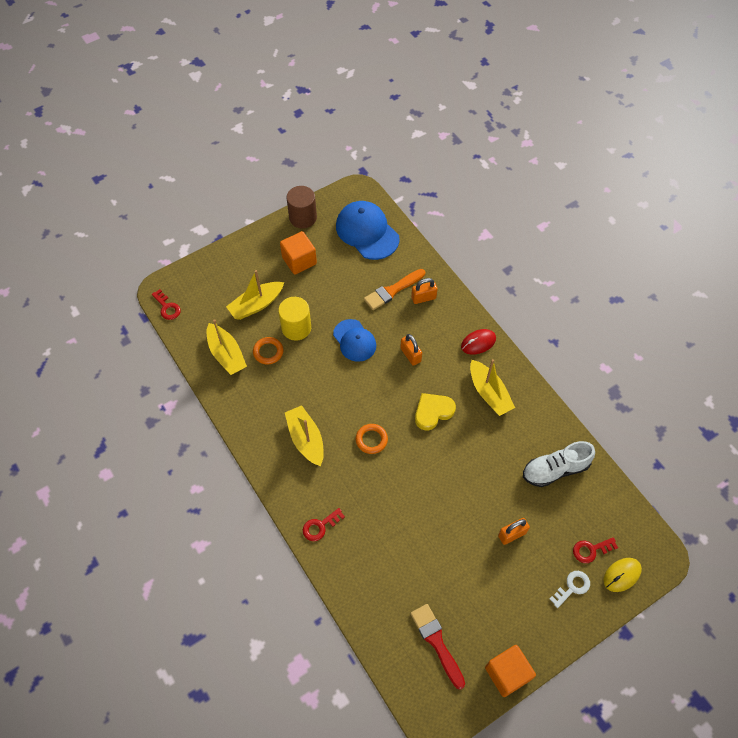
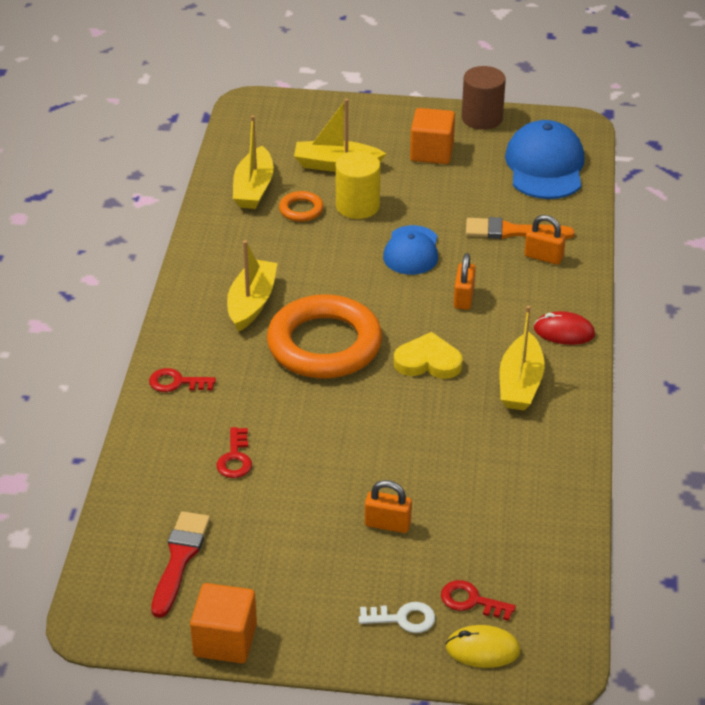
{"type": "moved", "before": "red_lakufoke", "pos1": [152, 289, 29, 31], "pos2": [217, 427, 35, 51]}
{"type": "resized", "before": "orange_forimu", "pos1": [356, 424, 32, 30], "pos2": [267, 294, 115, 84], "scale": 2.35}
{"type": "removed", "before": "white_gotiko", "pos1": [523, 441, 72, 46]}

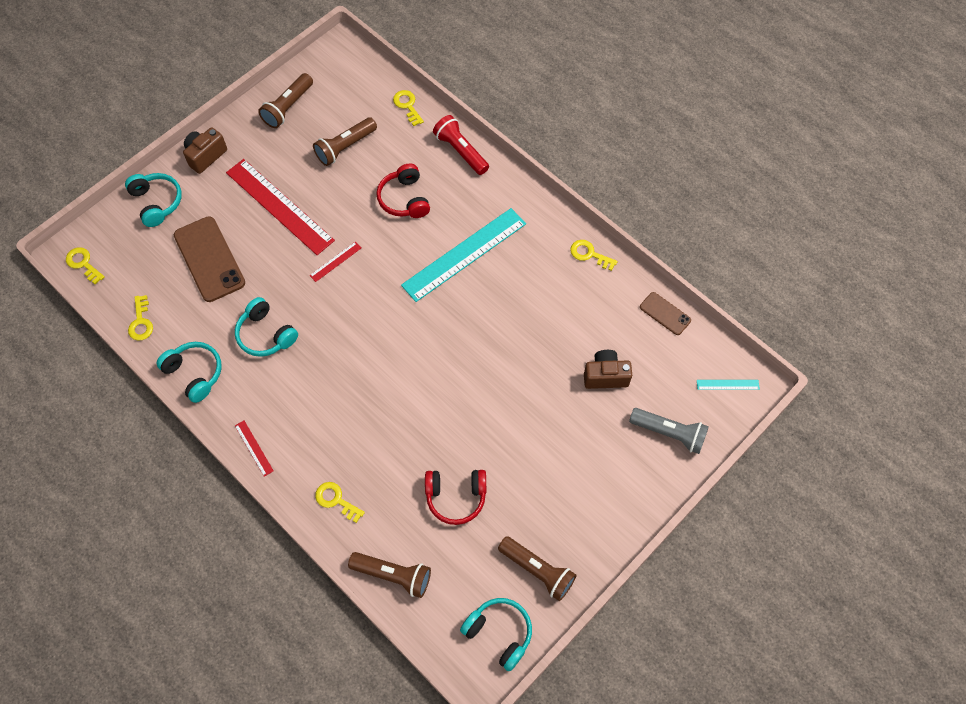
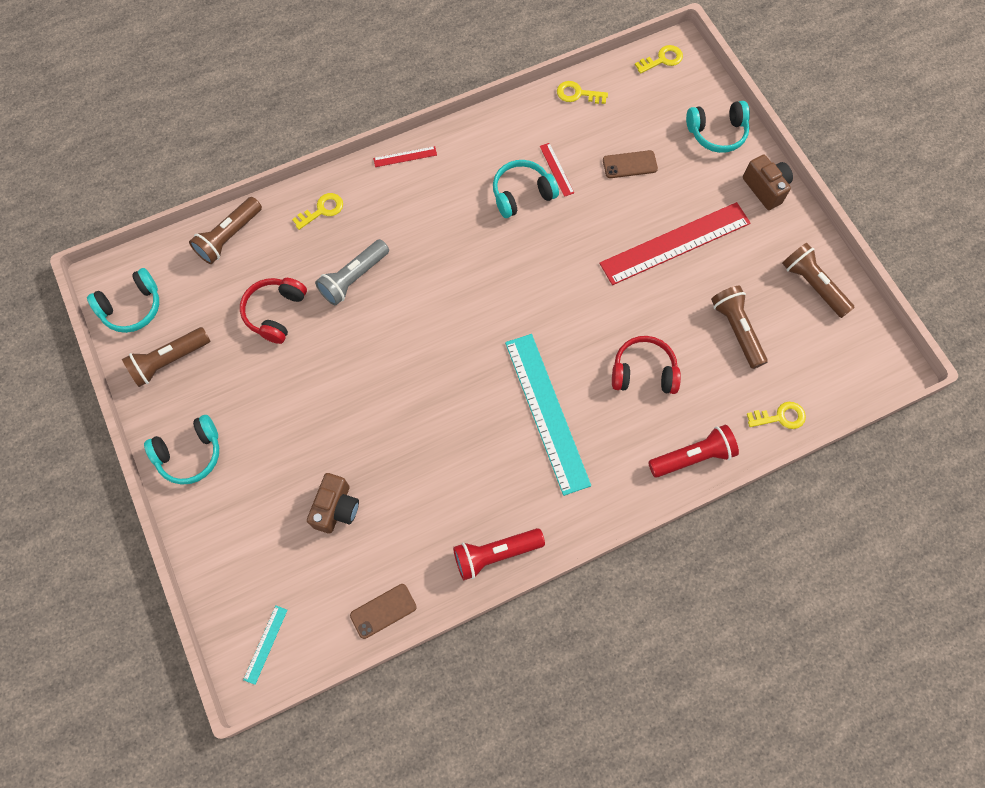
{"type": "moved", "before": "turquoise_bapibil", "pos1": [156, 342, 66, 61], "pos2": [144, 415, 75, 70]}
{"type": "resized", "before": "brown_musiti", "pos1": [174, 216, 71, 86], "pos2": [603, 150, 55, 28], "scale": 0.53}
{"type": "moved", "before": "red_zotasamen", "pos1": [309, 242, 52, 40], "pos2": [540, 143, 34, 54]}
{"type": "replaced", "before": "yellow_lakufoke", "after": "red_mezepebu", "pos1": [570, 240, 48, 31], "pos2": [453, 528, 92, 53]}
{"type": "moved", "before": "grey_mezepebu", "pos1": [629, 408, 80, 46], "pos2": [315, 239, 74, 67]}

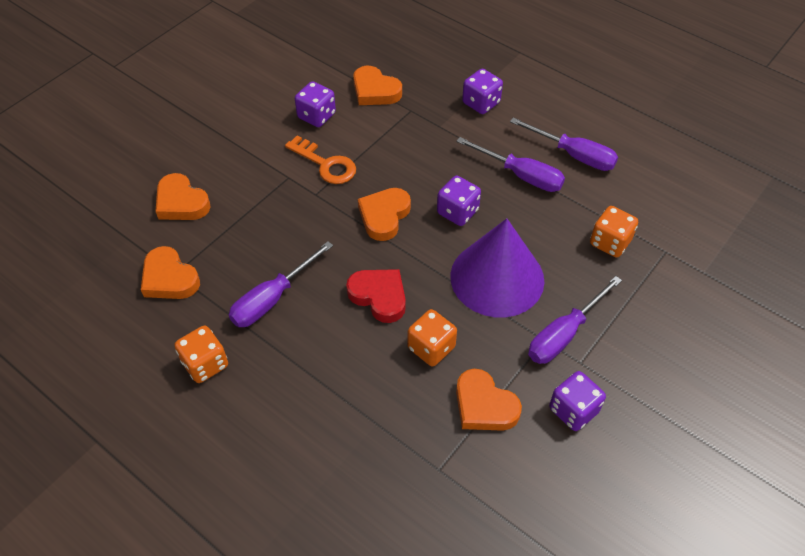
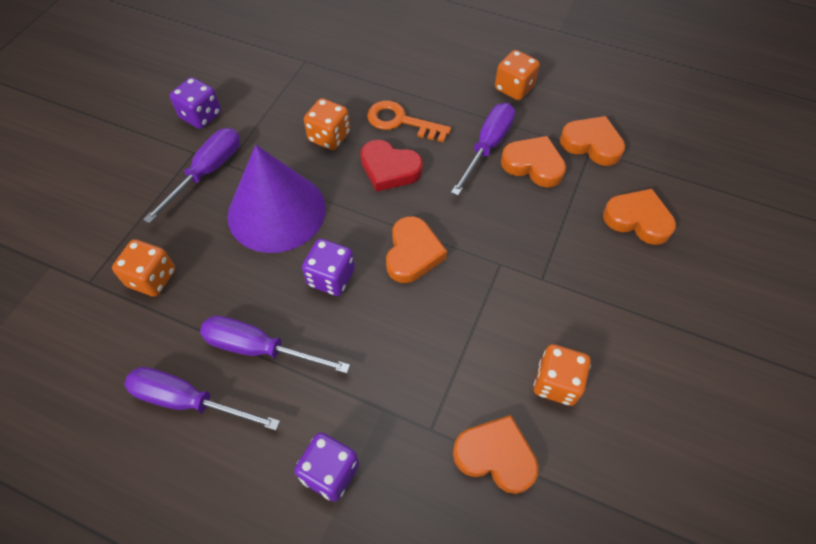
{"type": "moved", "before": "orange_lakufoke", "pos1": [285, 135, 71, 49], "pos2": [367, 101, 84, 41]}
{"type": "recoloured", "before": "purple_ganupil", "after": "orange_ganupil", "pos1": [295, 81, 41, 46], "pos2": [534, 344, 57, 62]}
{"type": "moved", "before": "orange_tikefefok", "pos1": [456, 369, 66, 62], "pos2": [501, 136, 65, 51]}

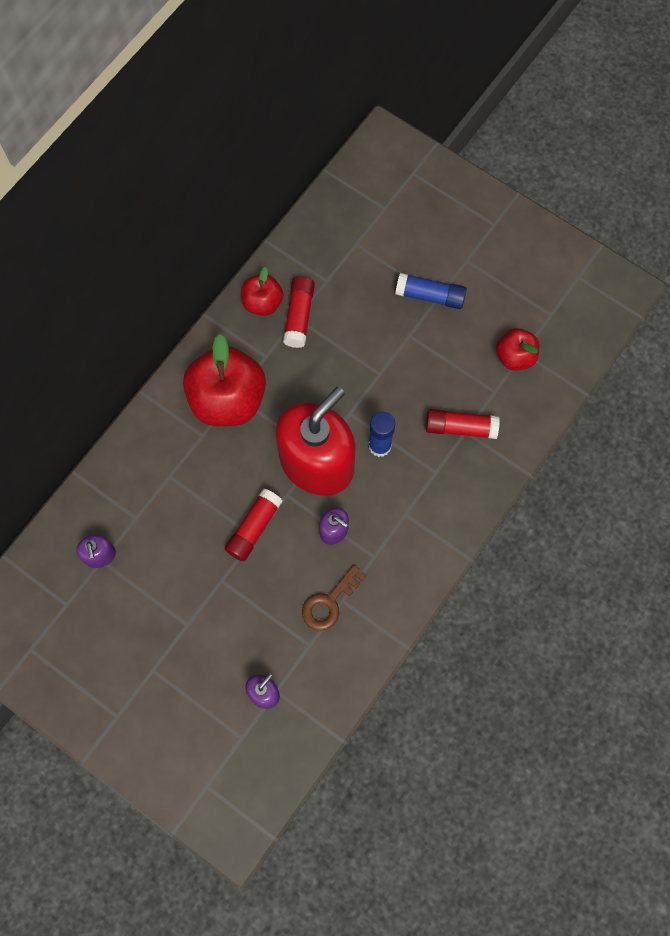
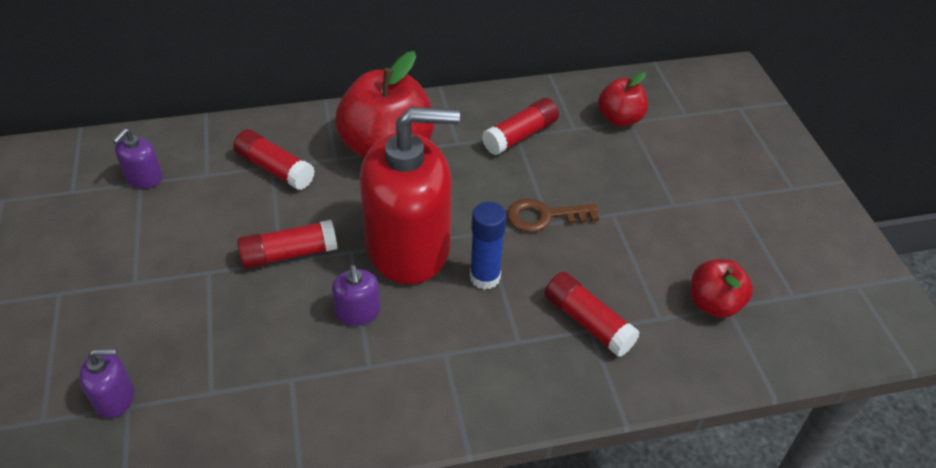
{"type": "moved", "before": "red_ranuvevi", "pos1": [241, 267, 42, 49], "pos2": [598, 72, 50, 54]}
{"type": "moved", "before": "brown_lakufoke", "pos1": [302, 565, 64, 66], "pos2": [507, 198, 92, 35]}
{"type": "removed", "before": "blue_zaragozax", "pos1": [395, 273, 72, 36]}
{"type": "added", "after": "red_zaragozax", "pos2": [233, 129, 82, 61]}

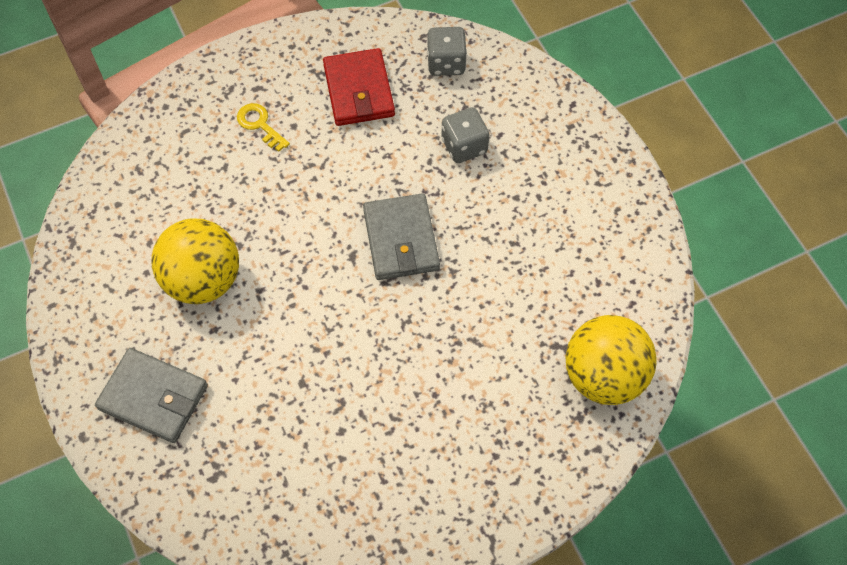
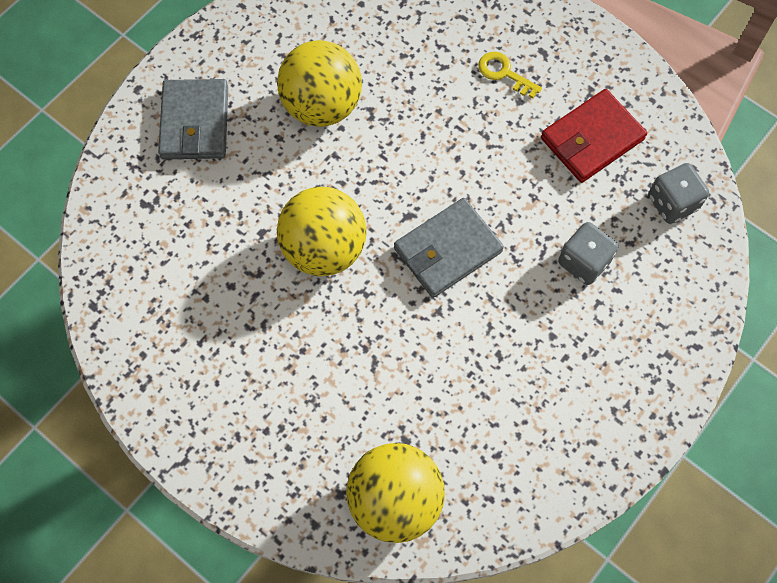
{"type": "turned", "before": "yellow_lakufoke", "pos1": [237, 103, 53, 49], "pos2": [478, 52, 64, 46], "turn": -75}
{"type": "added", "after": "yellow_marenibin", "pos2": [277, 187, 89, 89]}

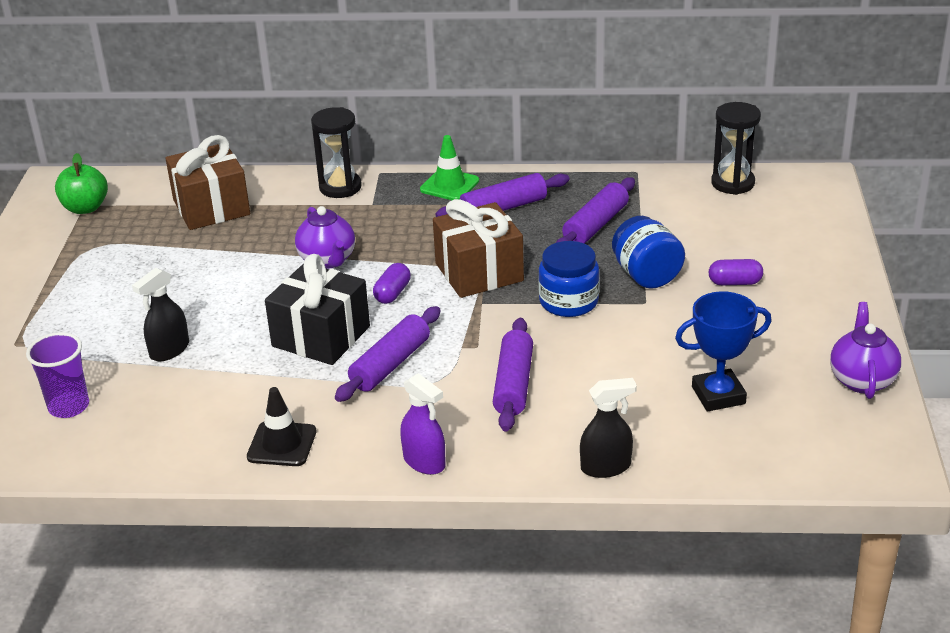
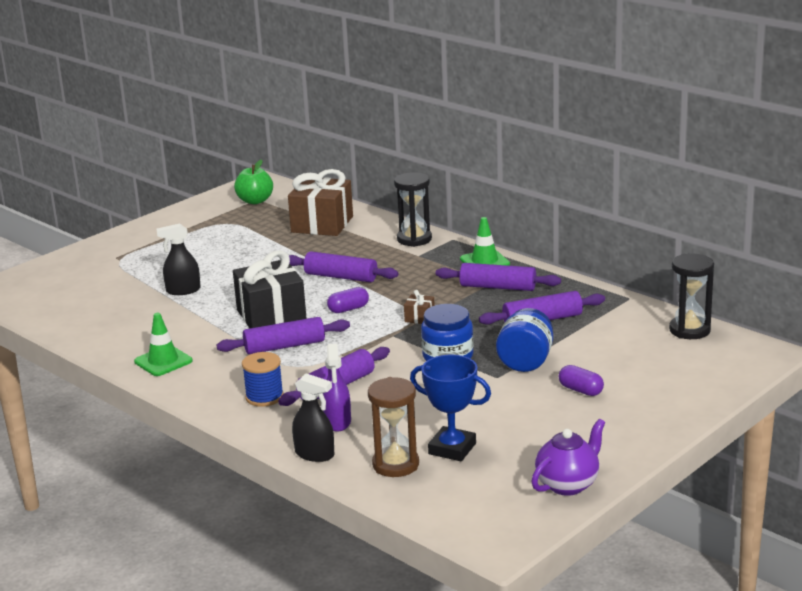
{"type": "removed", "before": "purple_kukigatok", "pos1": [26, 332, 63, 86]}
{"type": "recoloured", "before": "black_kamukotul", "after": "green_kamukotul", "pos1": [247, 387, 70, 79], "pos2": [134, 313, 59, 63]}
{"type": "replaced", "before": "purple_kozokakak", "after": "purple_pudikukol", "pos1": [295, 206, 60, 63], "pos2": [289, 251, 110, 31]}
{"type": "moved", "before": "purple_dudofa", "pos1": [400, 373, 46, 102], "pos2": [323, 344, 28, 88]}
{"type": "resized", "before": "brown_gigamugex", "pos1": [433, 199, 91, 99], "pos2": [404, 290, 31, 34], "scale": 0.42}
{"type": "added", "after": "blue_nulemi", "pos2": [242, 352, 42, 55]}
{"type": "added", "after": "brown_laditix", "pos2": [368, 377, 51, 100]}

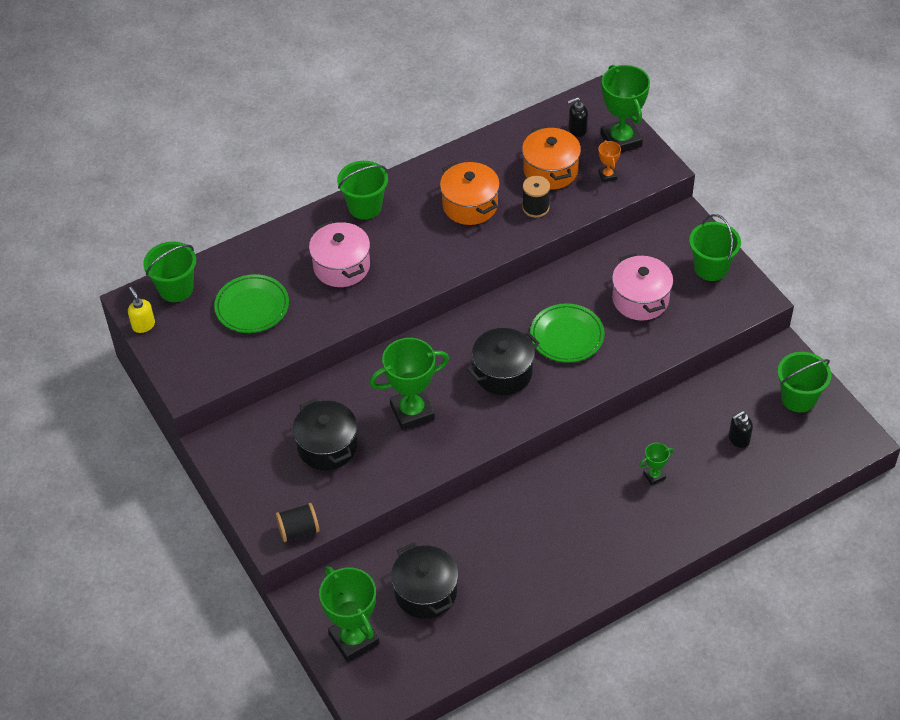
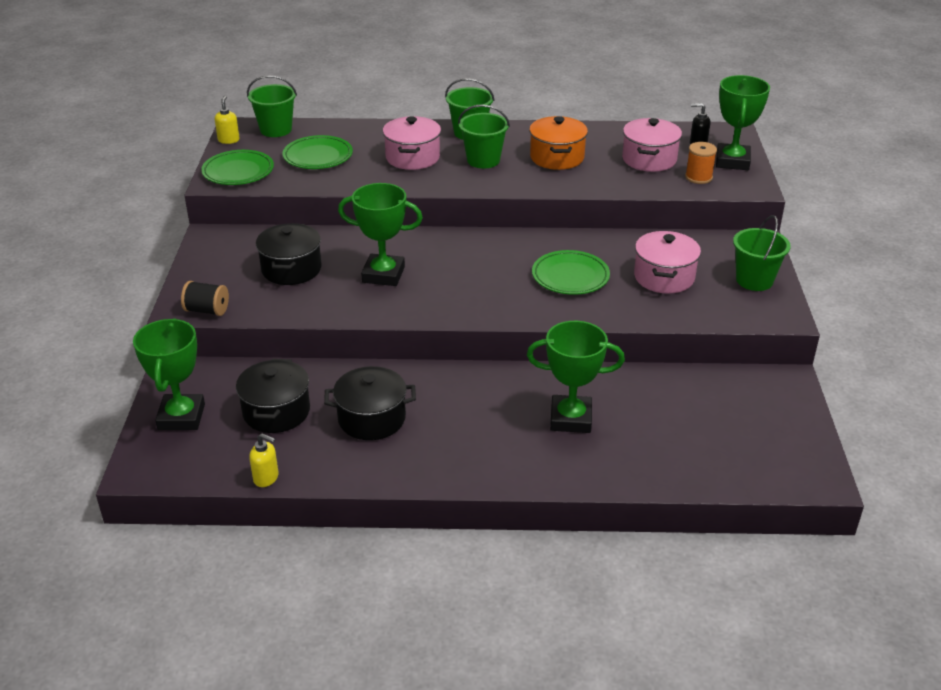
{"type": "moved", "before": "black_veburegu", "pos1": [467, 328, 72, 67], "pos2": [324, 366, 92, 74]}
{"type": "recoloured", "before": "orange_veburegu", "after": "pink_veburegu", "pos1": [522, 126, 59, 64], "pos2": [622, 118, 60, 54]}
{"type": "removed", "before": "black_nulemi", "pos1": [522, 176, 28, 42]}
{"type": "replaced", "before": "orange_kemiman", "after": "orange_nulemi", "pos1": [598, 140, 23, 42], "pos2": [685, 142, 32, 42]}
{"type": "resized", "before": "green_kemiman", "pos1": [640, 443, 34, 42], "pos2": [527, 321, 98, 112], "scale": 2.13}
{"type": "removed", "before": "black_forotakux", "pos1": [729, 411, 24, 37]}
{"type": "moved", "before": "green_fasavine", "pos1": [777, 352, 55, 61], "pos2": [458, 105, 52, 63]}
{"type": "added", "after": "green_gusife", "pos2": [201, 150, 73, 35]}
{"type": "added", "after": "yellow_forotakux", "pos2": [249, 433, 30, 54]}

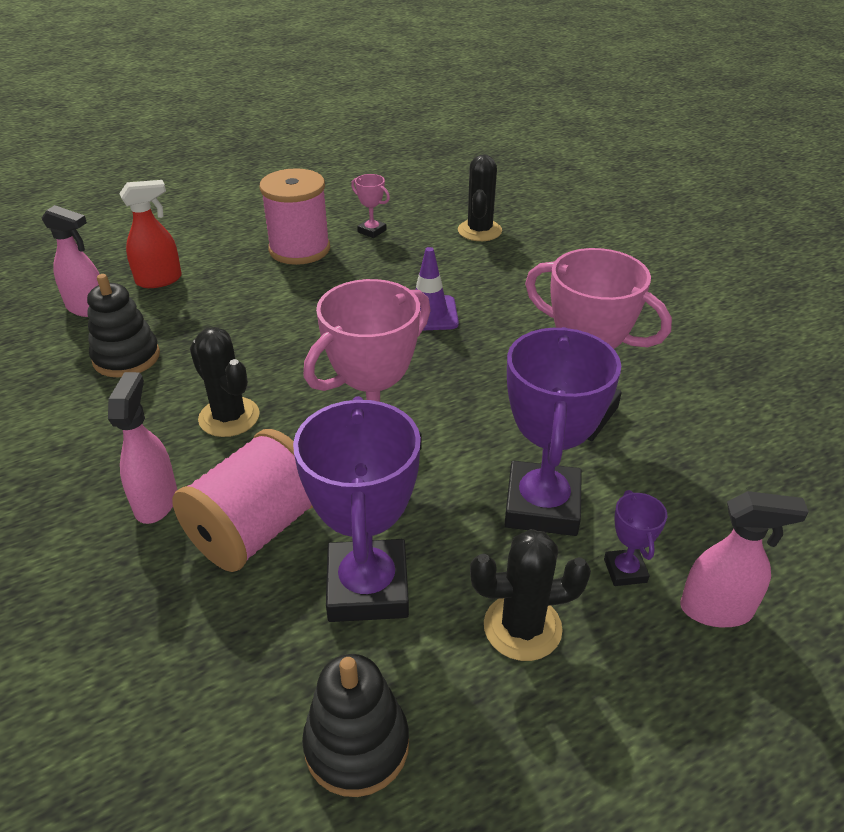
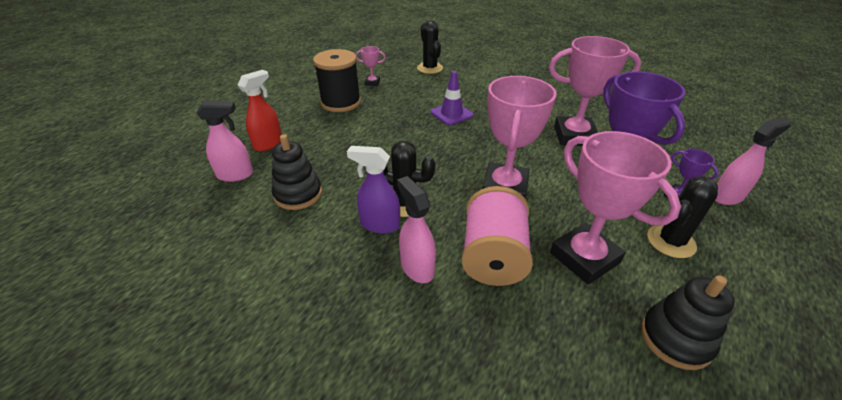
{"type": "recoloured", "before": "pink_nulemi", "after": "black_nulemi", "pos1": [259, 168, 71, 97], "pos2": [313, 49, 48, 63]}
{"type": "recoloured", "before": "purple_kemiman", "after": "pink_kemiman", "pos1": [293, 396, 128, 226], "pos2": [550, 131, 131, 154]}
{"type": "added", "after": "purple_dudofa", "pos2": [347, 146, 53, 88]}

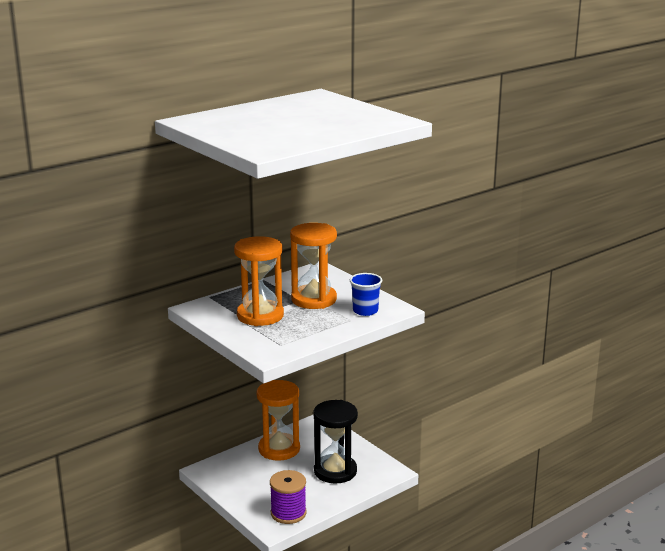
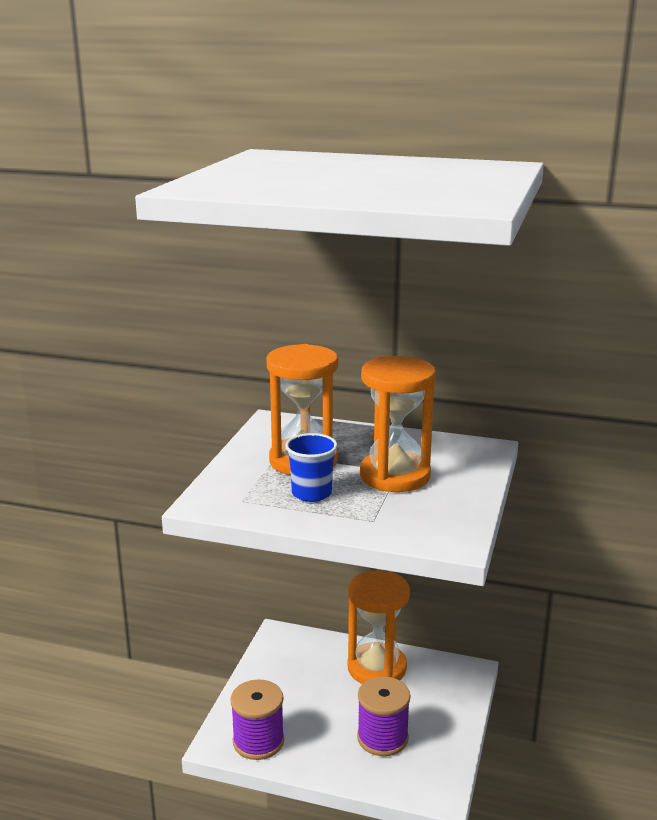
{"type": "replaced", "before": "black_laditix", "after": "purple_nulemi", "pos1": [313, 400, 45, 83], "pos2": [357, 676, 54, 80]}
{"type": "moved", "before": "blue_kukigatok", "pos1": [350, 273, 32, 43], "pos2": [285, 433, 53, 69]}

